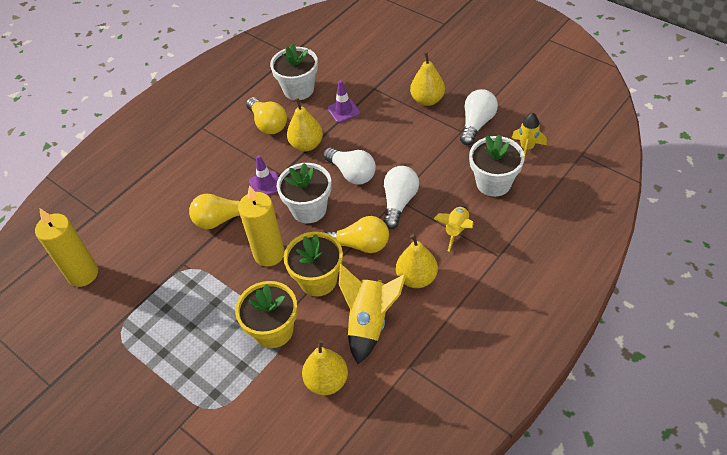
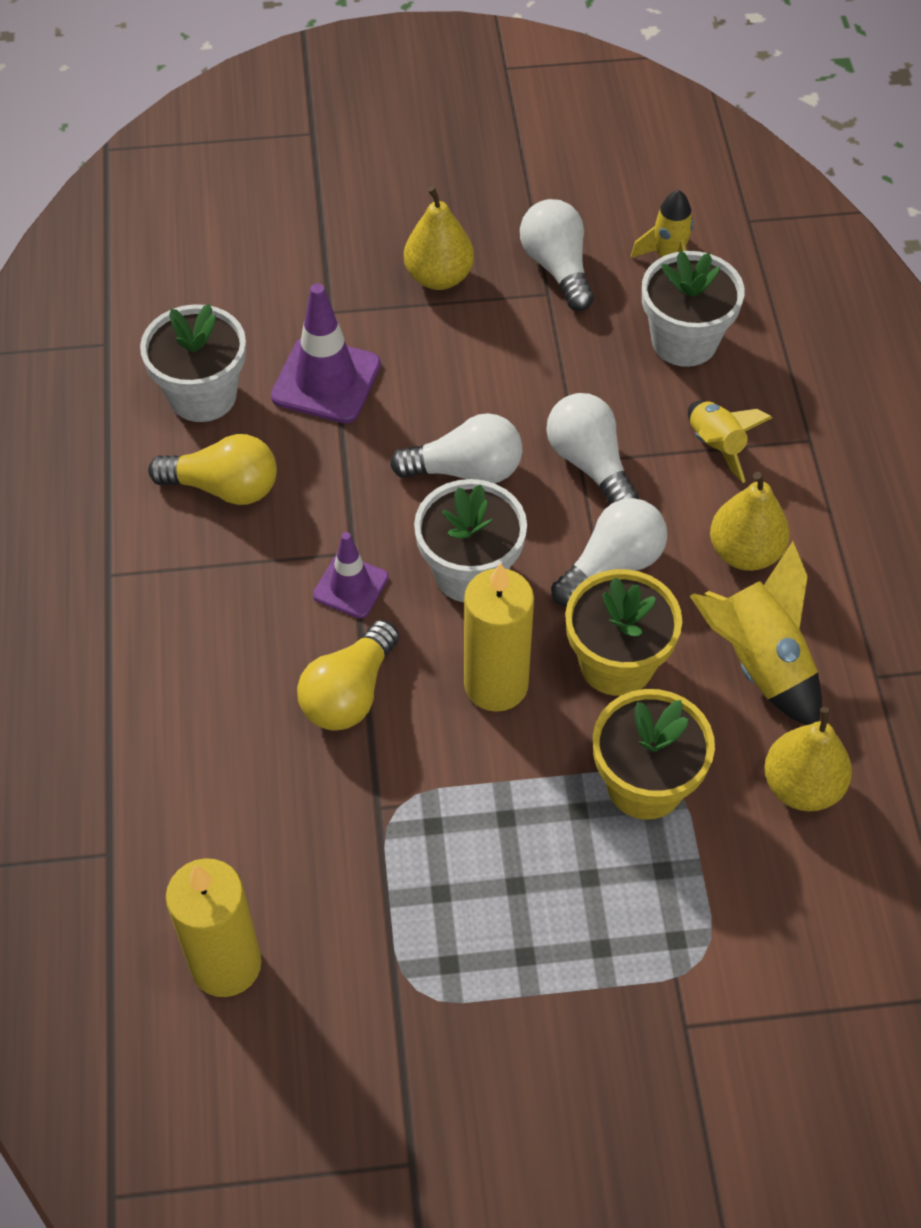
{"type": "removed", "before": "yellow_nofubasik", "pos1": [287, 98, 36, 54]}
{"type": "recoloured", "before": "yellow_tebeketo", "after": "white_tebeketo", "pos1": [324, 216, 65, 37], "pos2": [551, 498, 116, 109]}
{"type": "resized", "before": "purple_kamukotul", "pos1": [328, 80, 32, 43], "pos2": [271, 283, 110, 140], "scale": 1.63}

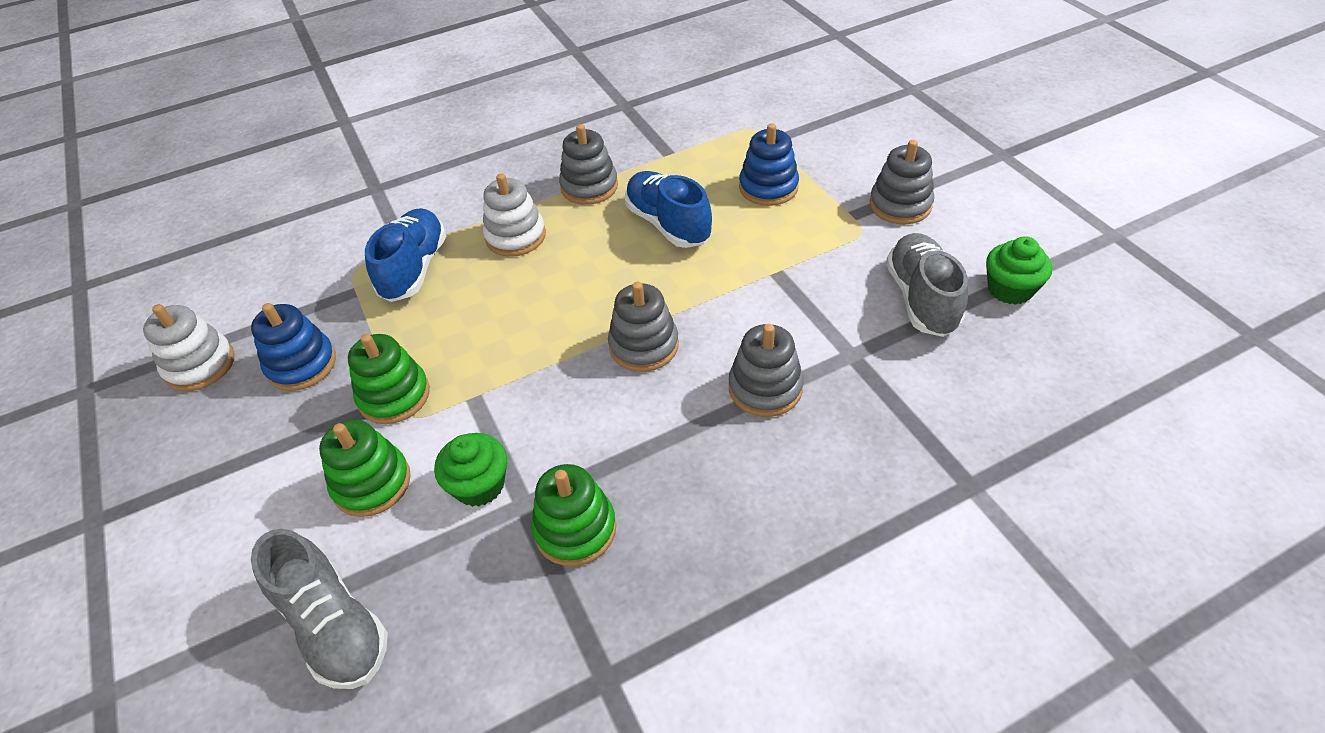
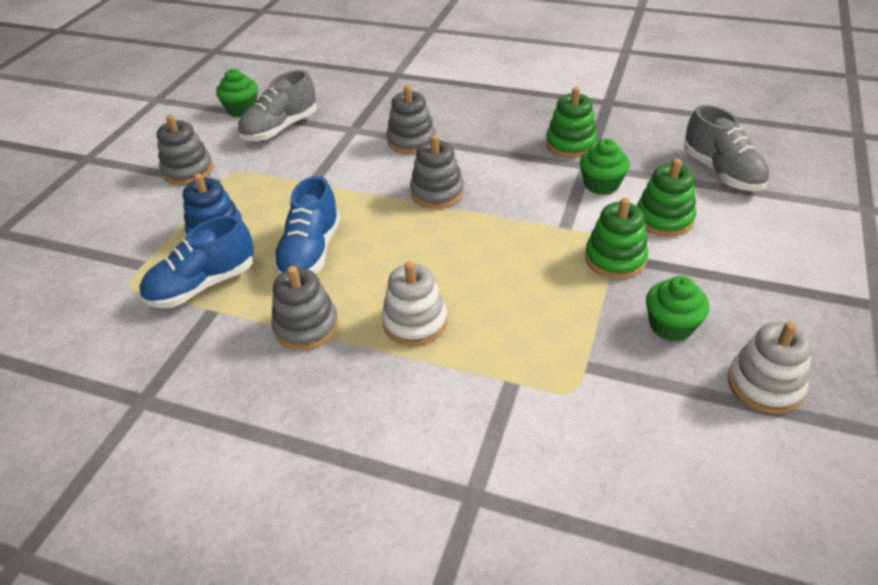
{"type": "replaced", "before": "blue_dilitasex", "after": "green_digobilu", "pos1": [251, 303, 85, 88], "pos2": [646, 276, 63, 65]}
{"type": "turned", "before": "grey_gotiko", "pos1": [251, 529, 137, 160], "pos2": [684, 105, 86, 86], "turn": 150}
{"type": "moved", "before": "blue_gotiko", "pos1": [365, 208, 81, 94], "pos2": [140, 215, 114, 93]}

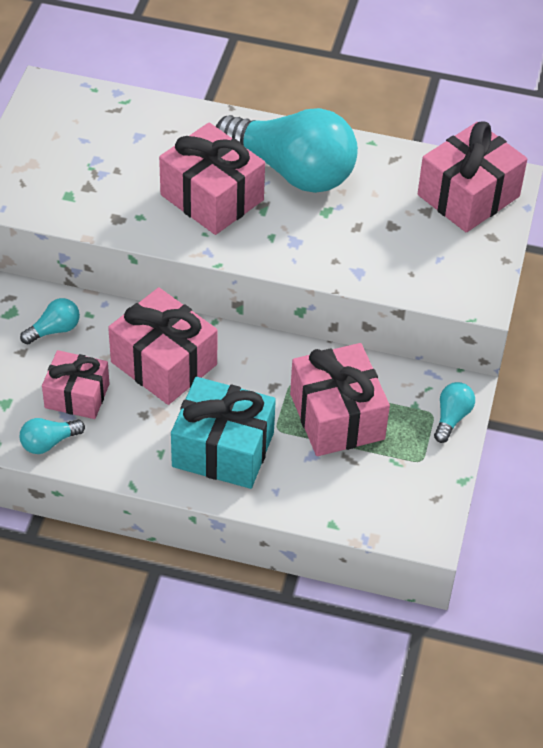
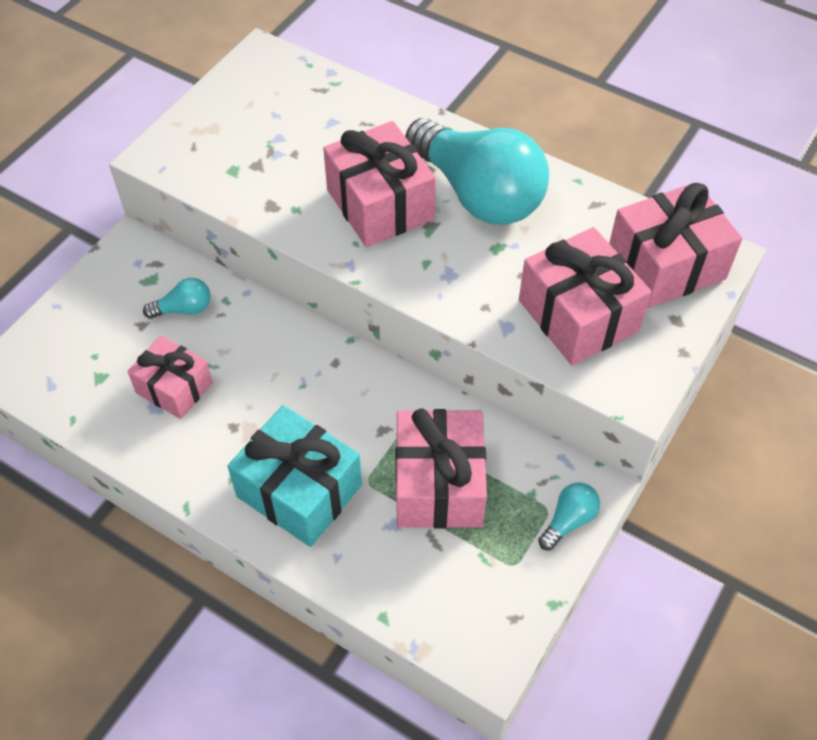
{"type": "removed", "before": "turquoise_tebeketo", "pos1": [20, 418, 65, 36]}
{"type": "moved", "before": "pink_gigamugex", "pos1": [108, 287, 109, 118], "pos2": [519, 227, 133, 138]}

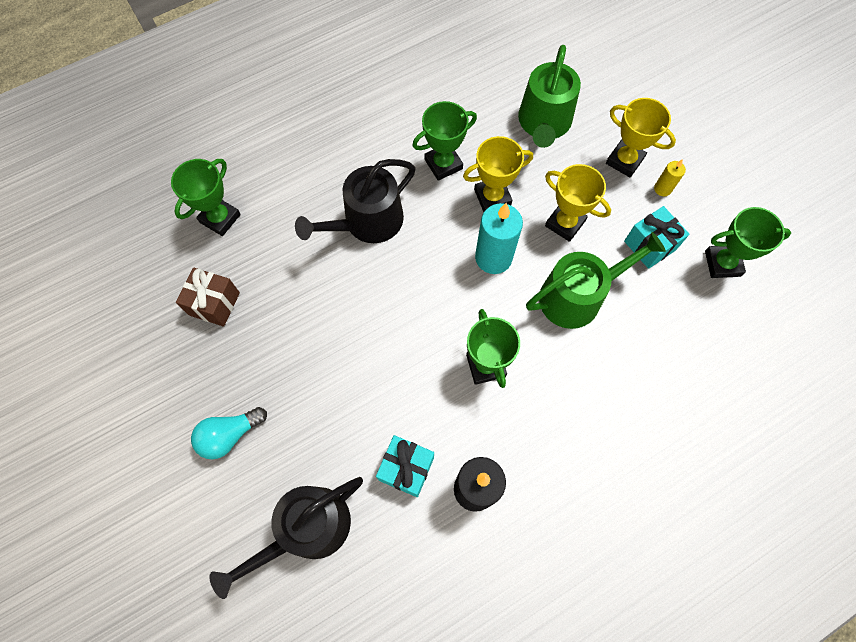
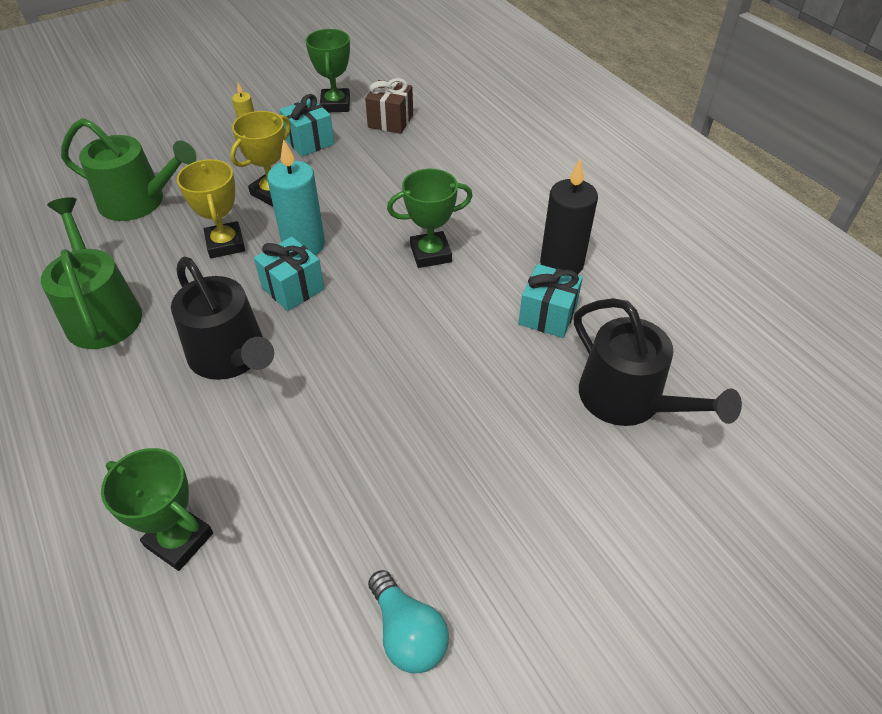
{"type": "moved", "before": "brown_gigamugex", "pos1": [176, 268, 64, 59], "pos2": [365, 78, 48, 56]}
{"type": "moved", "before": "turquoise_tebeketo", "pos1": [191, 407, 76, 52], "pos2": [368, 570, 81, 103]}
{"type": "removed", "before": "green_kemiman", "pos1": [412, 101, 65, 80]}
{"type": "moved", "before": "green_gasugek", "pos1": [526, 232, 140, 97], "pos2": [41, 197, 101, 152]}
{"type": "removed", "before": "yellow_kemiman", "pos1": [606, 98, 70, 79]}
{"type": "added", "after": "turquoise_gigamugex", "pos2": [254, 237, 70, 74]}

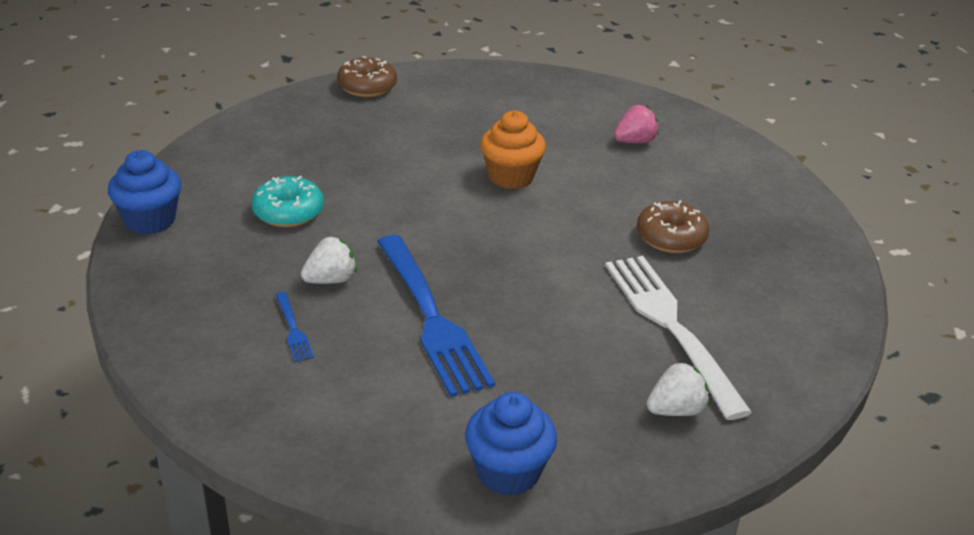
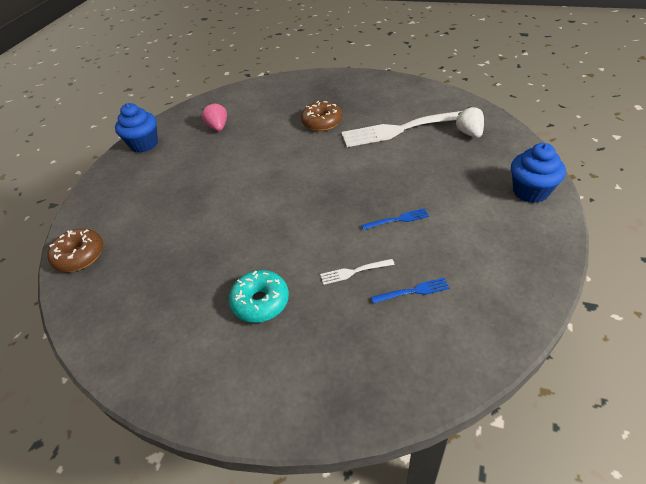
{"type": "moved", "before": "blue_digobilu", "pos1": [108, 150, 74, 84], "pos2": [115, 103, 43, 50]}
{"type": "replaced", "before": "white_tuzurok", "after": "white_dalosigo", "pos1": [301, 237, 56, 47], "pos2": [320, 259, 75, 26]}
{"type": "resized", "before": "blue_dalosigo", "pos1": [377, 235, 118, 162], "pos2": [361, 208, 68, 22], "scale": 0.42}
{"type": "removed", "before": "orange_digobilu", "pos1": [480, 111, 66, 78]}

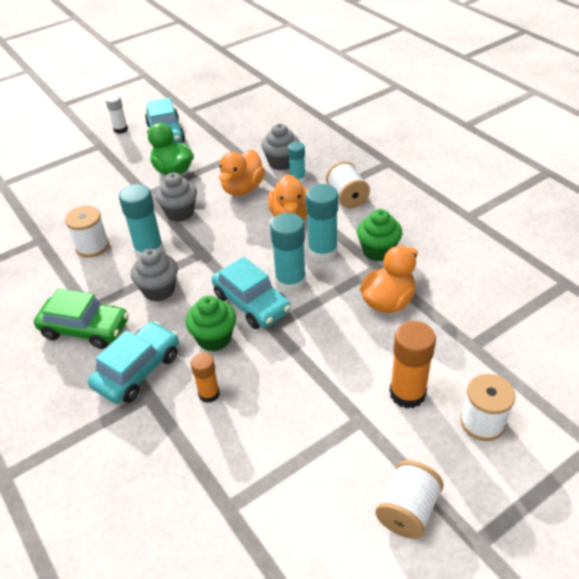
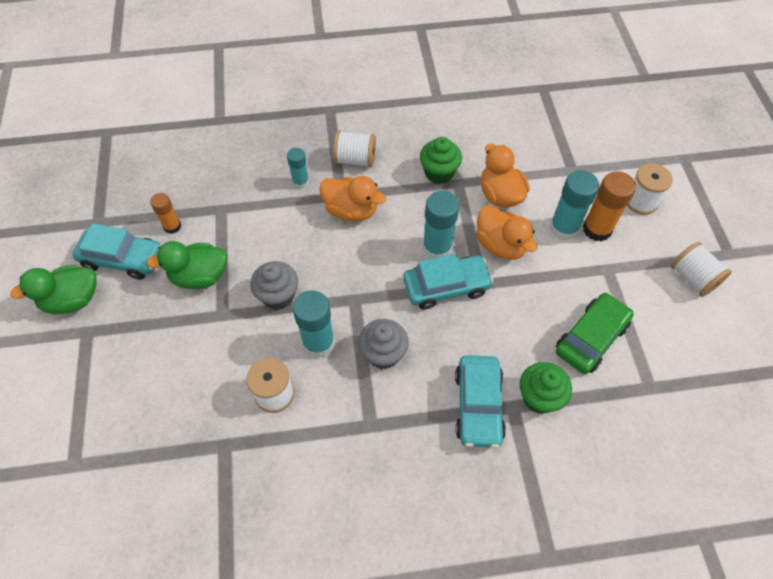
{"type": "moved", "before": "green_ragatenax", "pos1": [34, 288, 95, 61], "pos2": [556, 293, 78, 81]}
{"type": "turned", "before": "turquoise_ragatenax", "pos1": [88, 321, 91, 83], "pos2": [455, 355, 51, 93], "turn": -150}
{"type": "replaced", "before": "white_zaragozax", "after": "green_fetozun", "pos1": [106, 95, 22, 39], "pos2": [10, 265, 87, 49]}
{"type": "moved", "before": "green_digobilu", "pos1": [185, 296, 51, 55], "pos2": [520, 362, 52, 52]}
{"type": "moved", "before": "orange_zaragozax", "pos1": [190, 352, 30, 51], "pos2": [150, 193, 31, 41]}
{"type": "moved", "before": "orange_fetozun", "pos1": [219, 149, 46, 47], "pos2": [476, 205, 62, 55]}
{"type": "removed", "before": "grey_digobilu", "pos1": [261, 124, 39, 46]}
{"type": "moved", "before": "turquoise_zaragozax", "pos1": [306, 184, 32, 78], "pos2": [550, 170, 49, 71]}

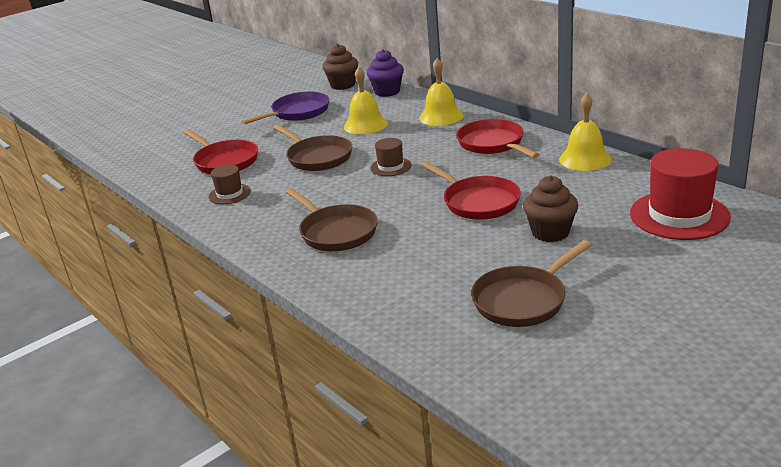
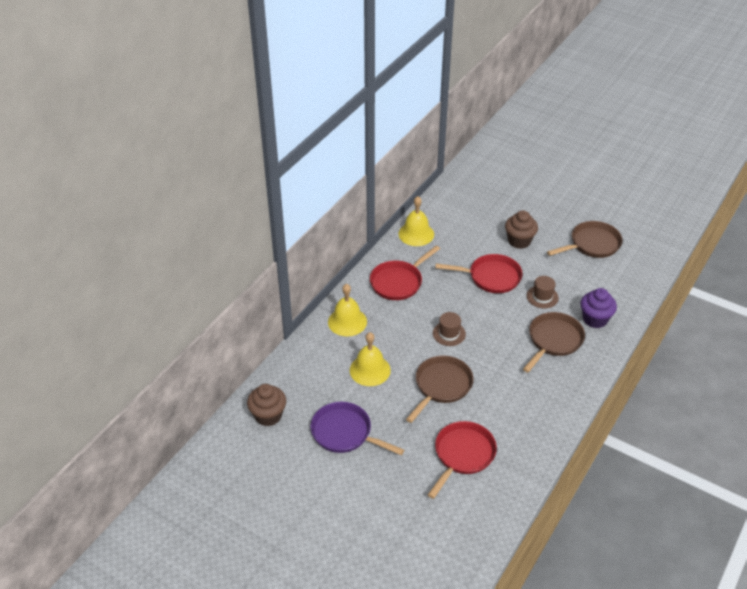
{"type": "moved", "before": "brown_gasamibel", "pos1": [209, 165, 42, 39], "pos2": [527, 276, 32, 32]}
{"type": "moved", "before": "purple_digobilu", "pos1": [367, 49, 37, 48], "pos2": [581, 288, 36, 40]}
{"type": "turned", "before": "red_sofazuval", "pos1": [421, 161, 100, 59], "pos2": [435, 254, 88, 39], "turn": 60}
{"type": "turned", "before": "brown_sofazuval", "pos1": [471, 240, 120, 87], "pos2": [547, 221, 75, 37], "turn": -60}
{"type": "removed", "before": "red_gasamibel", "pos1": [630, 148, 101, 92]}

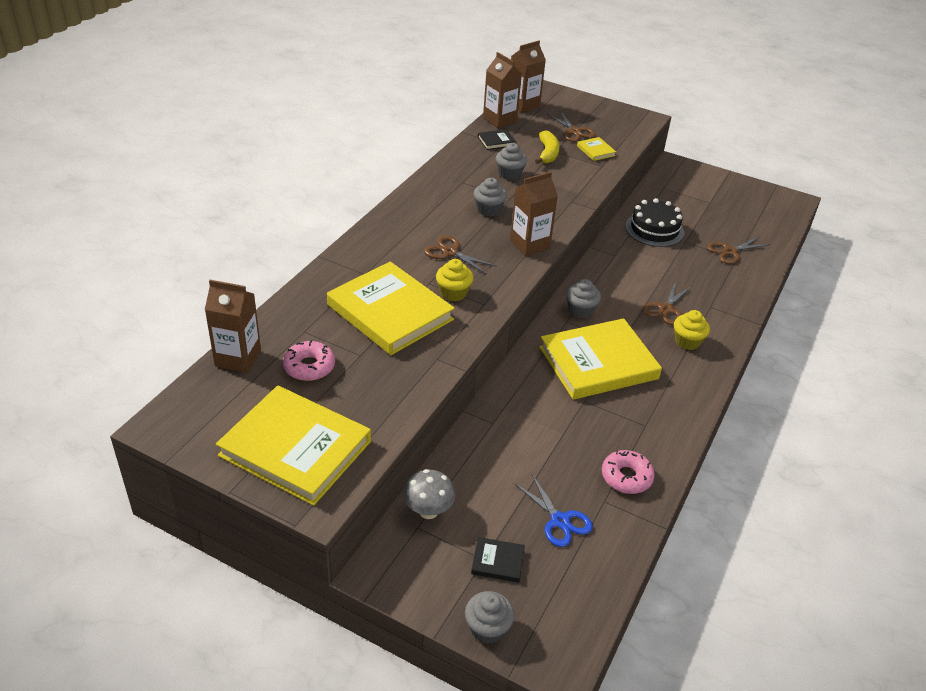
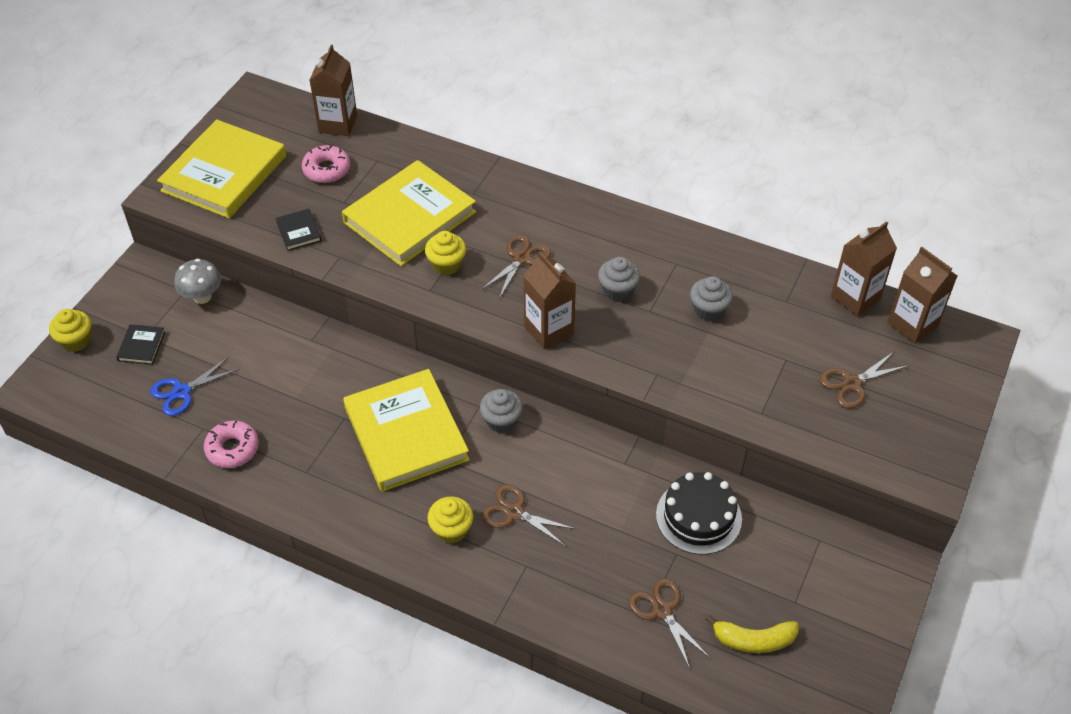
{"type": "recoloured", "before": "grey_digobilu", "after": "yellow_digobilu", "pos1": [465, 591, 50, 53], "pos2": [49, 309, 42, 43]}
{"type": "moved", "before": "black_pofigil", "pos1": [478, 129, 38, 21], "pos2": [276, 209, 46, 42]}
{"type": "moved", "before": "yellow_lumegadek", "pos1": [535, 130, 25, 34], "pos2": [705, 615, 94, 38]}
{"type": "removed", "before": "yellow_pofigil", "pos1": [577, 137, 39, 24]}

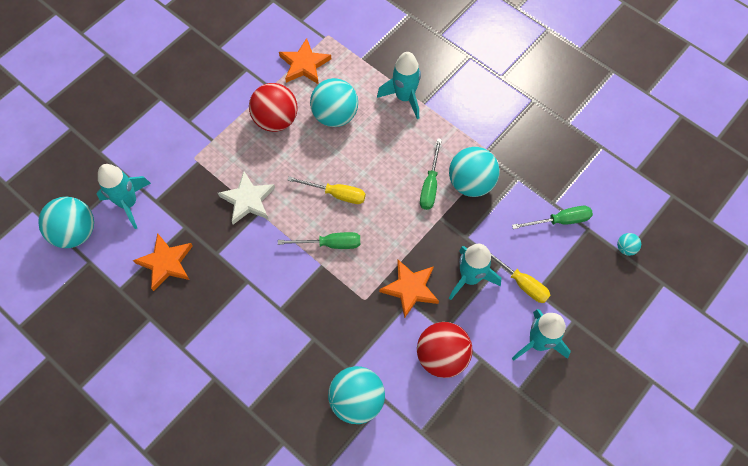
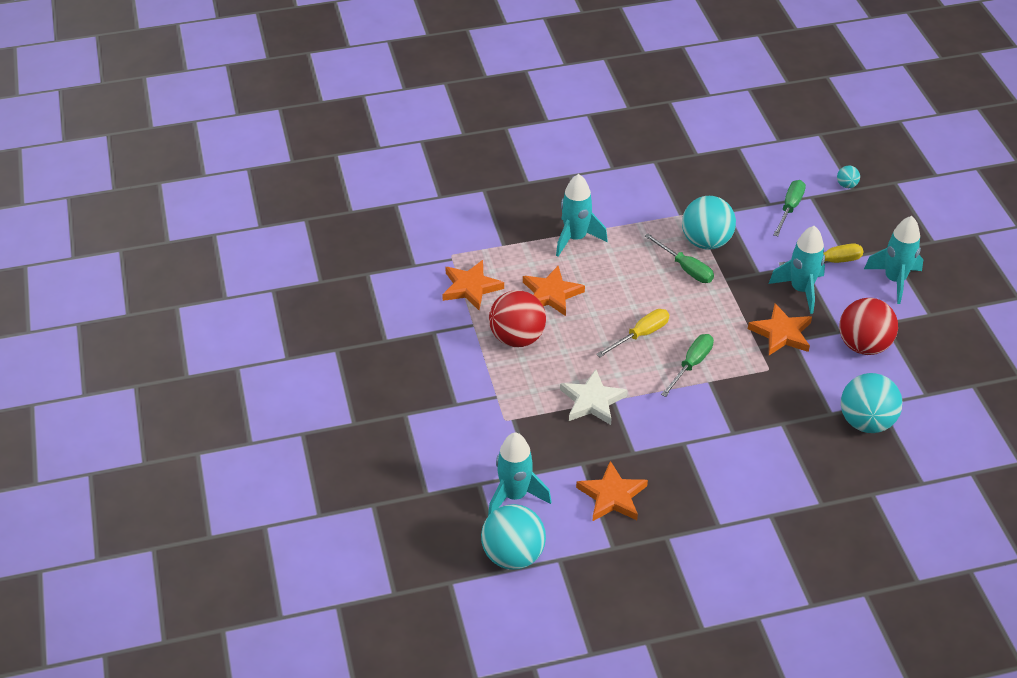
{"type": "replaced", "before": "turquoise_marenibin", "after": "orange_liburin", "pos1": [310, 78, 48, 49], "pos2": [523, 266, 62, 50]}

